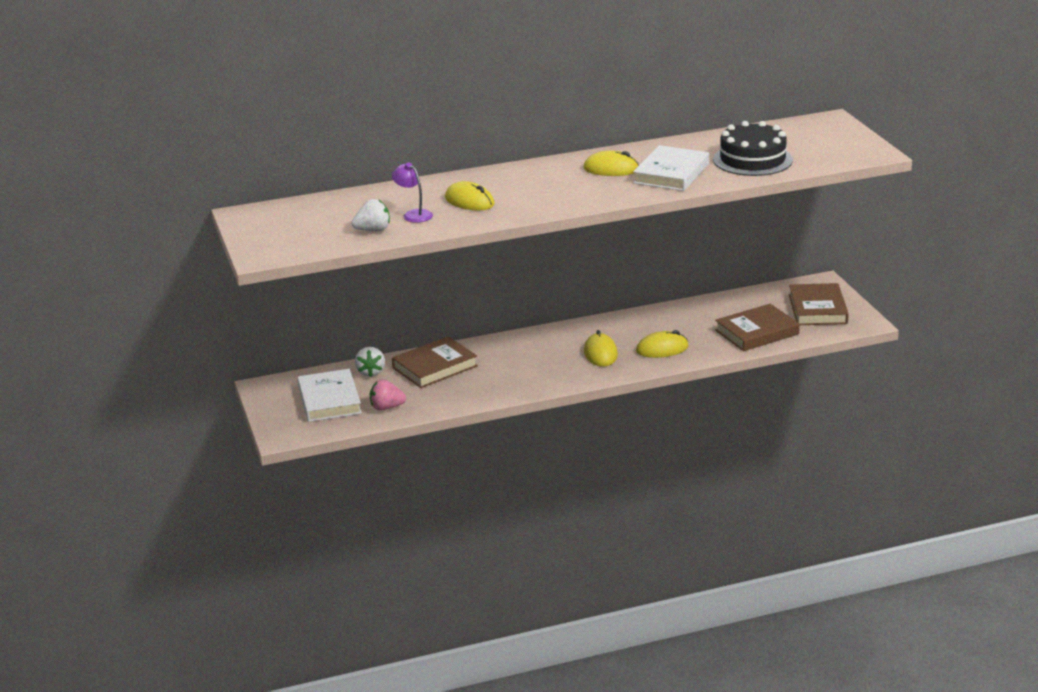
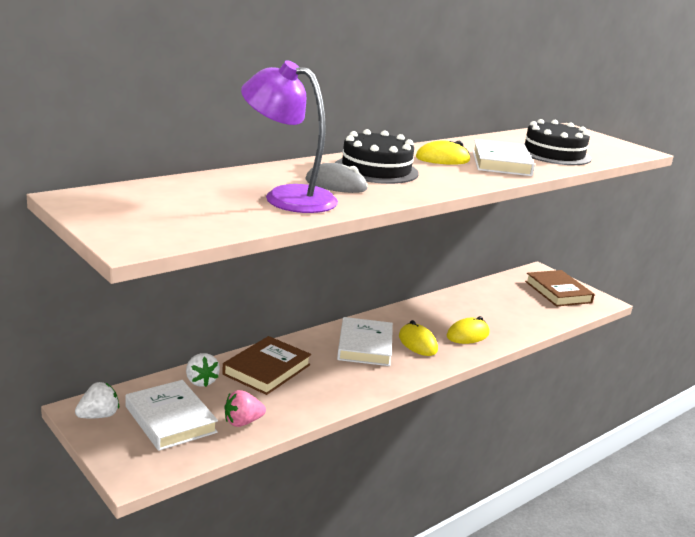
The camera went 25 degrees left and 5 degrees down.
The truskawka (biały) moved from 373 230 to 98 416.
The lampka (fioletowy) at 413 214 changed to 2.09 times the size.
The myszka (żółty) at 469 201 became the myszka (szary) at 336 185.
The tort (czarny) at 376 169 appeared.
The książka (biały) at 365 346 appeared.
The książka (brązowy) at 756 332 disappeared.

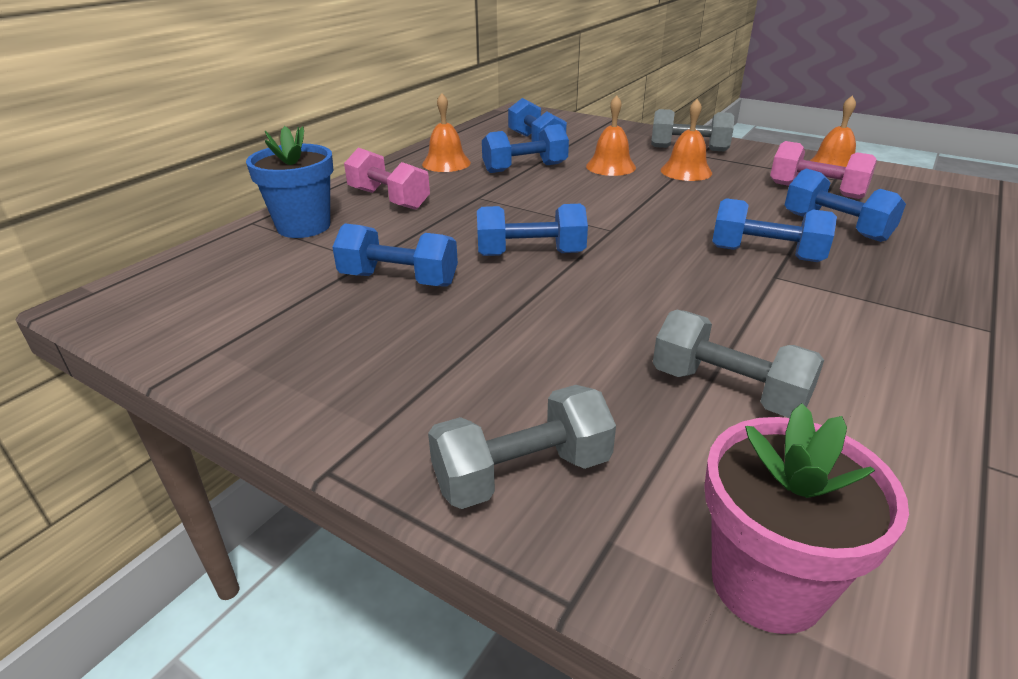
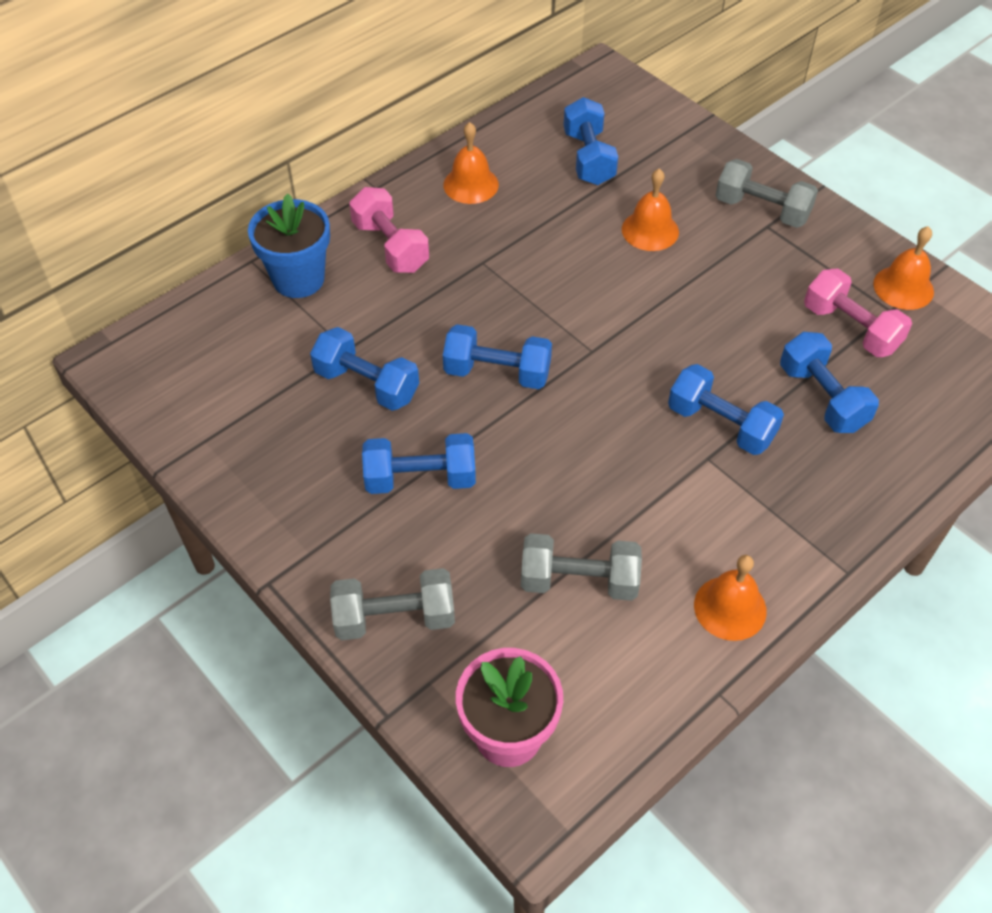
The camera went 15 degrees right and 20 degrees up.
The hantel (niebieski) moved from 525 168 to 420 478.
The hantel (szary) at 728 390 turned 45 degrees counterclockwise.
The dzwonek (pomarańczowy) moved from 686 171 to 730 608.

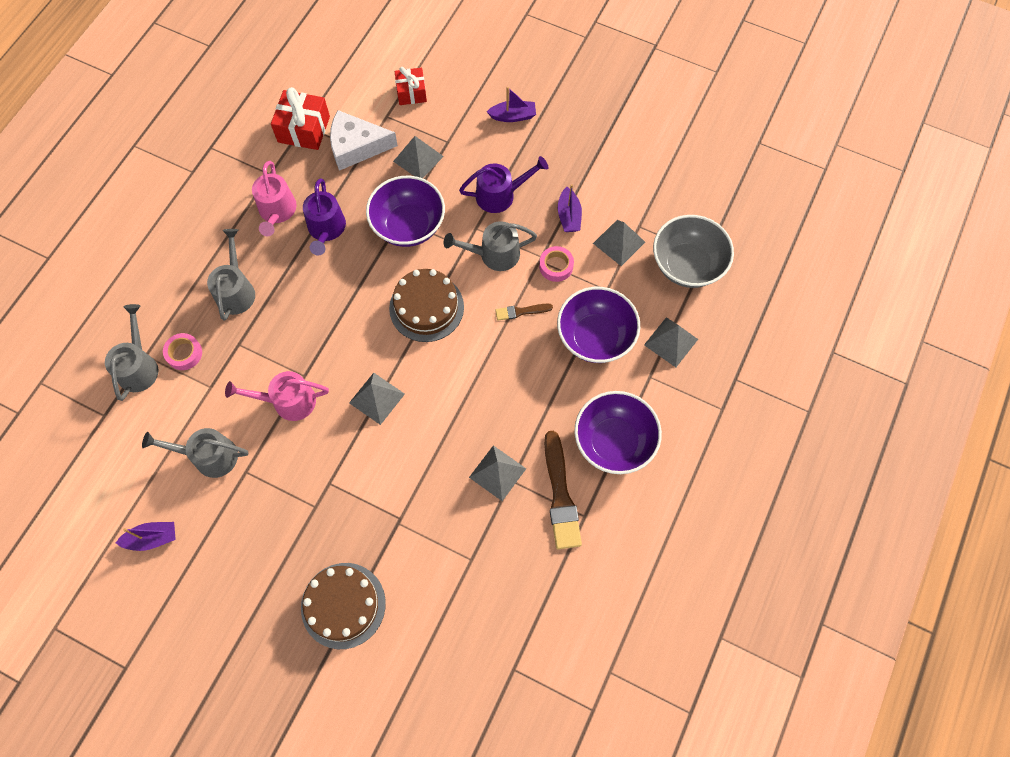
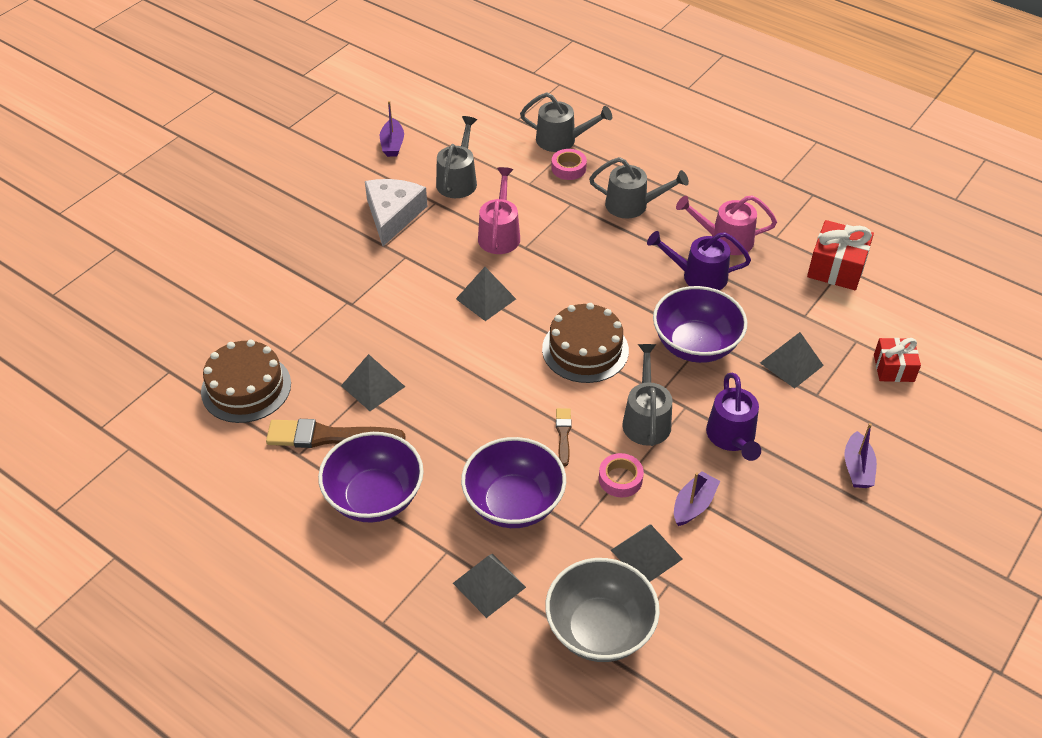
The camera went 100 degrees right and 20 degrees down.
The tort (brązowy) moved from 343 605 to 246 387.
The ser (biały) moved from 356 146 to 393 215.
The łódka (fioletowy) at 569 216 turned 120 degrees clockwise.

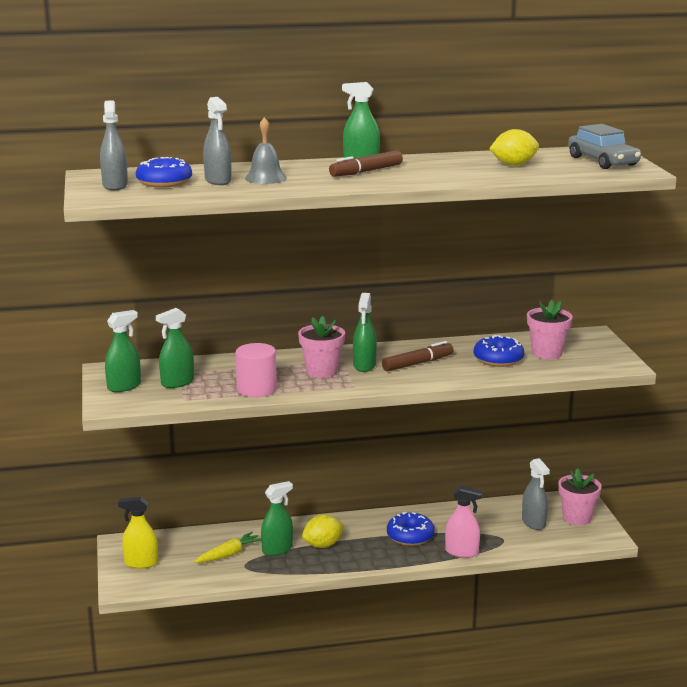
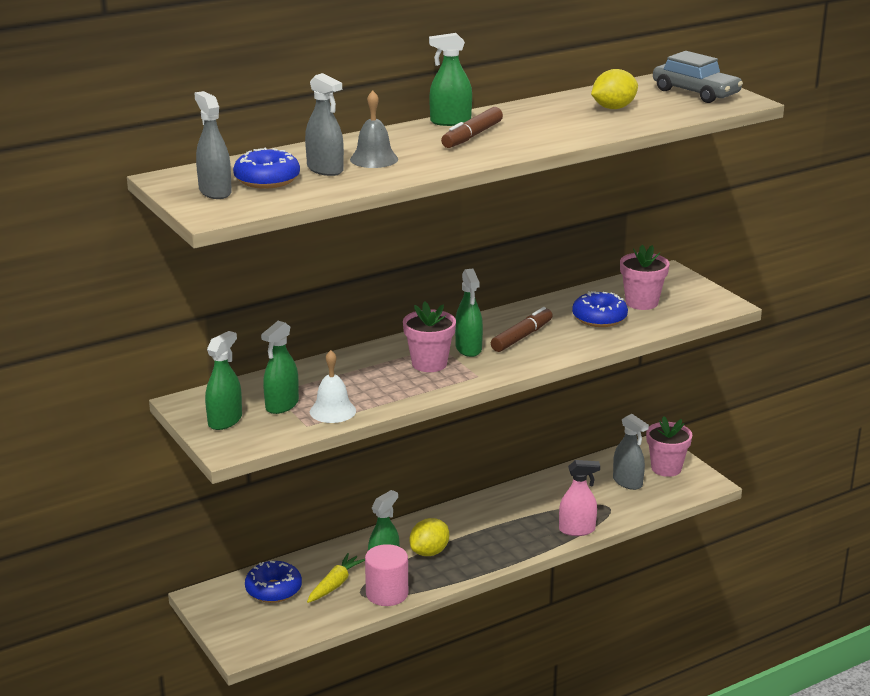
The camera went 20 degrees left and 5 degrees up.
The donut (niebieski) moved from 410 536 to 273 590.
The dzwonek (biały) at 332 411 appeared.
The walec (różowy) moved from 256 389 to 387 593.
The spryskiwacz (żółty) at 141 563 disappeared.

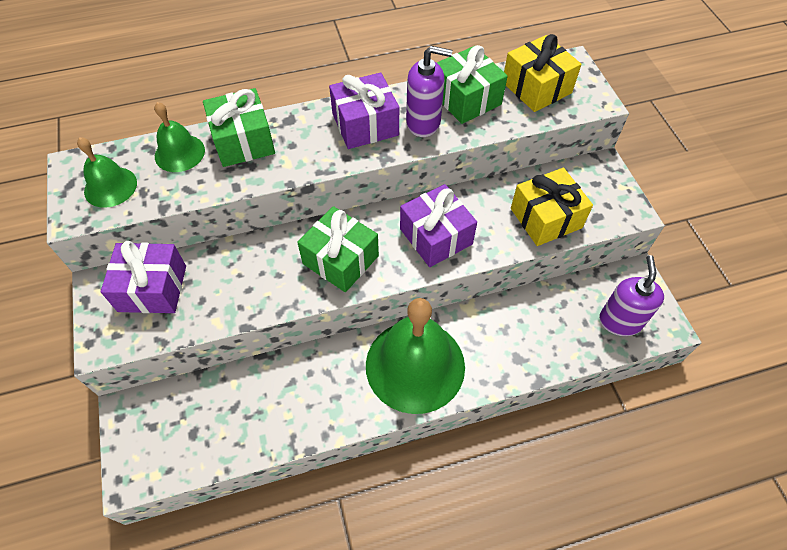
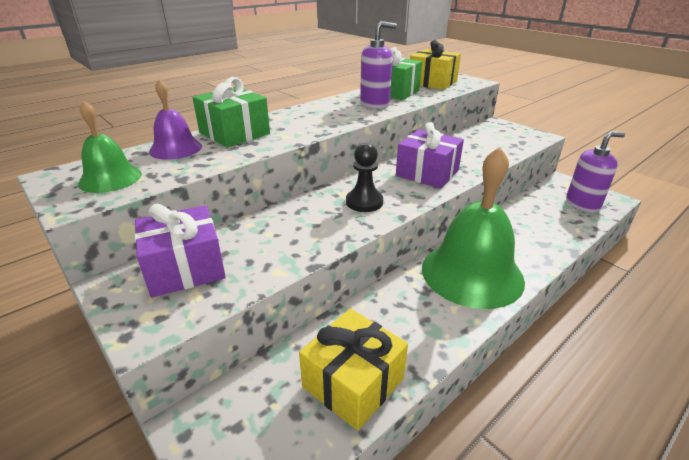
The camera went 25 degrees left and 25 degrees down.
The dzwonek (zielony) at 179 153 became the dzwonek (fioletowy) at 175 149.
The prezent (żółty) moved from 546 218 to 353 382.
The prezent (zielony) at 340 259 was replaced by the pionek (czarny) at 364 202.
The dozownik mydła (fioletowy) at 620 321 turned 90 degrees clockwise.
The prezent (fioletowy) at 365 125 disappeared.

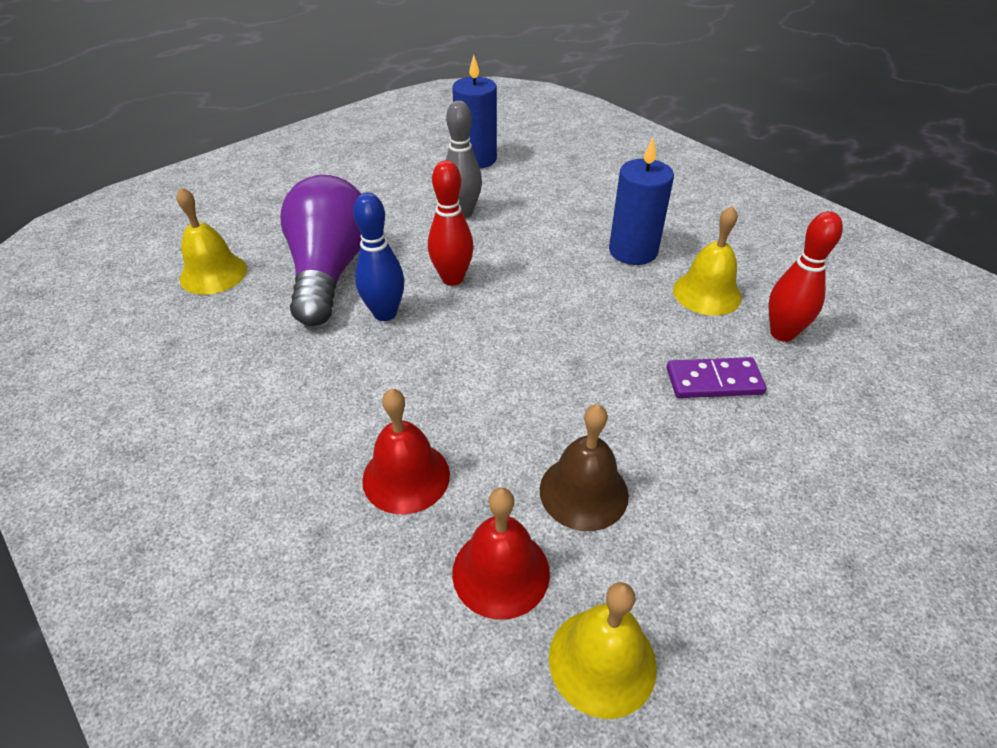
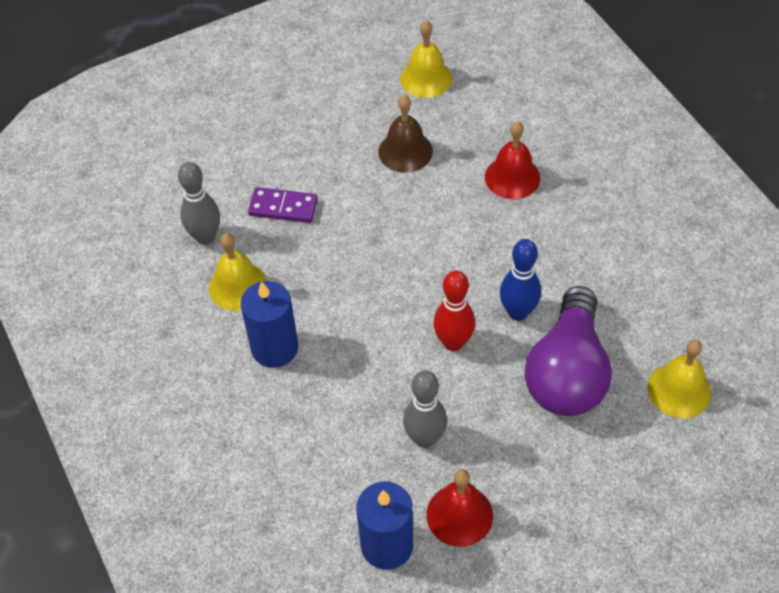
The camera went 165 degrees left and 10 degrees up.
The kręgiel (czerwony) at 782 333 became the kręgiel (szary) at 205 237.
The dzwonek (czerwony) moved from 501 572 to 459 515.

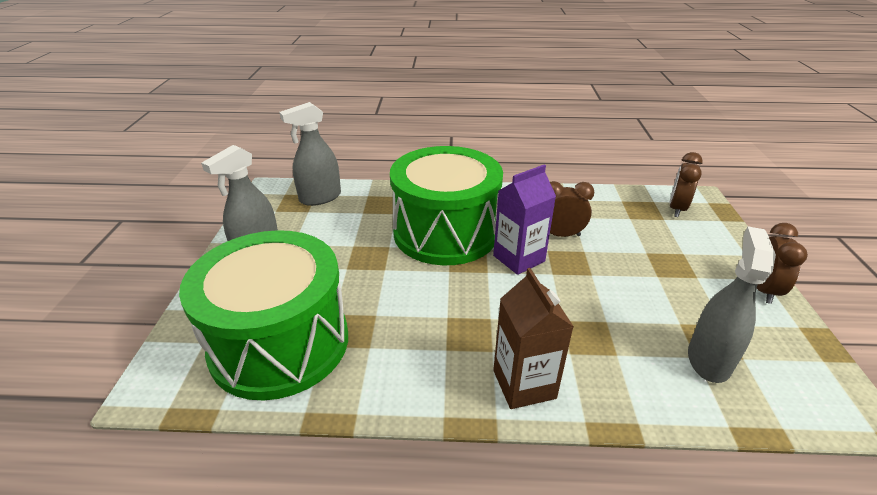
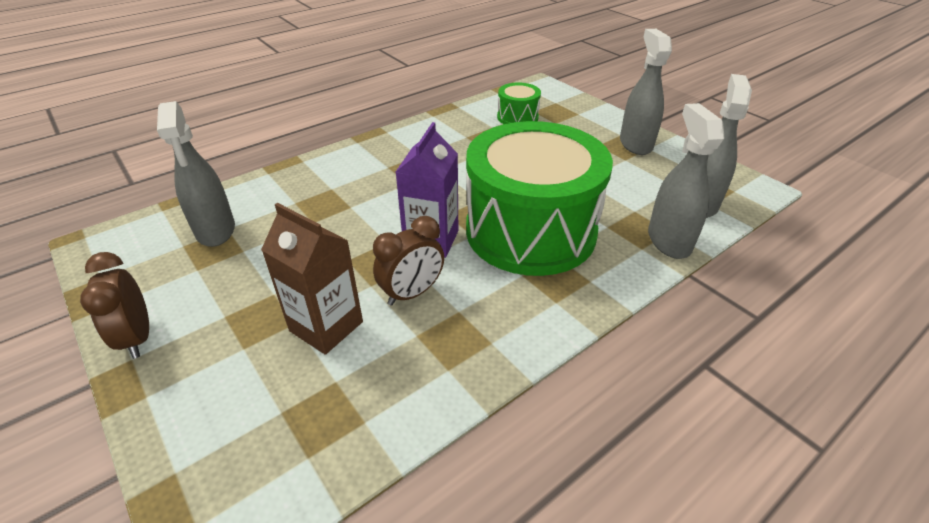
The camera went 140 degrees right and 5 degrees up.
The karton mleka (brązowy) moved from 524 384 to 326 326.
The bęben (zielony) at 280 343 changed to 0.43 times the size.
The spryskiwacz (szary) at 669 241 appeared.
The budzik (brązowy) at 677 209 disappeared.

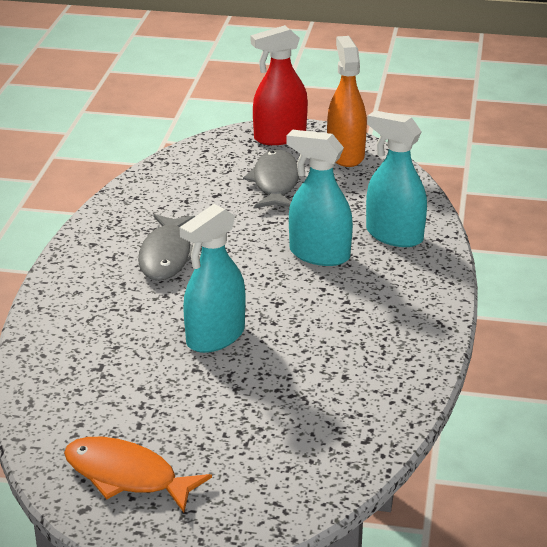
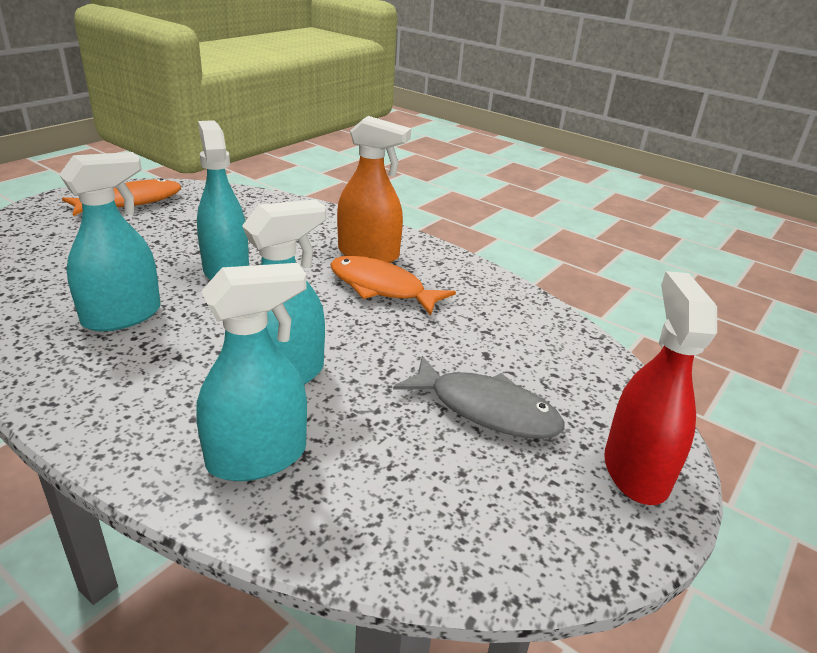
The camera went 115 degrees right and 0 degrees up.
The spryskiwacz (turkusowy) at 122 316 appeared.
The ryba (szary) at 167 256 became the ryba (pomarańczowy) at 381 288.
The spryskiwacz (pomarańczowy) moved from 345 155 to 368 254.

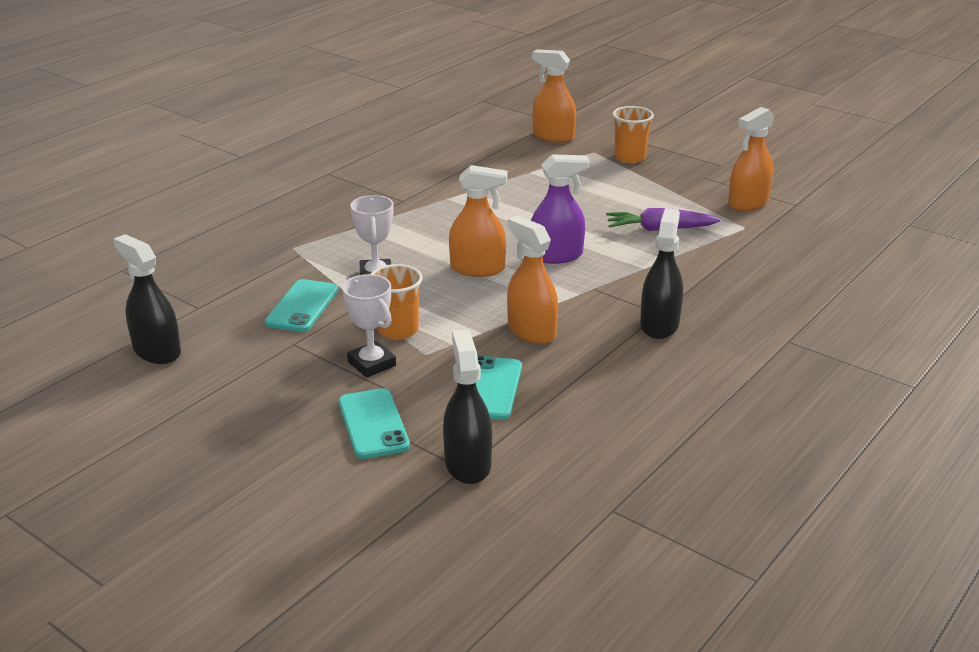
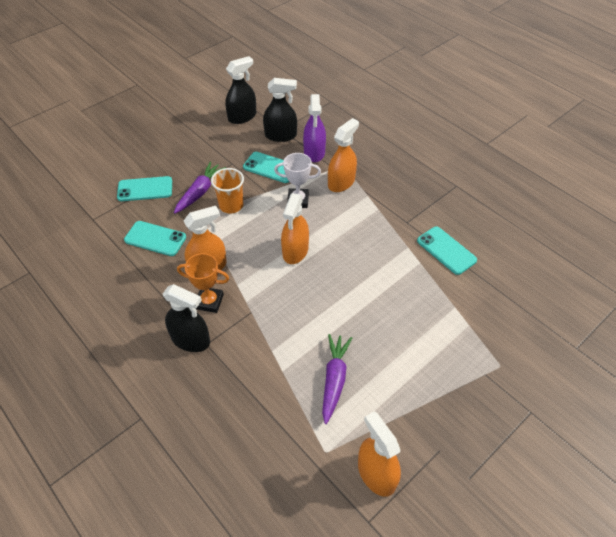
The camera went 100 degrees right and 20 degrees up.
The puchar (biały) at 371 364 was replaced by the marchewka (fioletowy) at 200 192.
The puchar (pomarańczowy) at 209 301 appeared.
The spryskiwacz (czarny) moved from 467 464 to 280 135.
The spryskiwacz (fioletowy) moved from 556 256 to 314 152.
The spryskiwacz (pomarańczowy) moved from 553 136 to 341 182.
The telefon (turkusowy) at 446 250 appeared.
The szklanka (pomarańczowy) at 630 157 disappeared.

